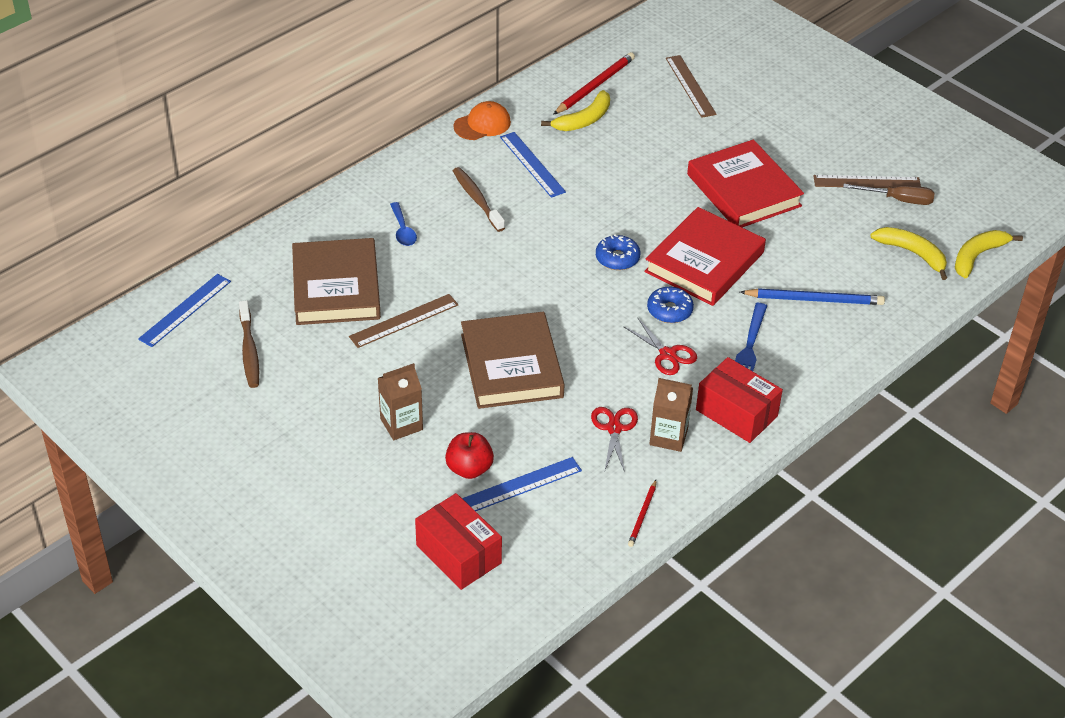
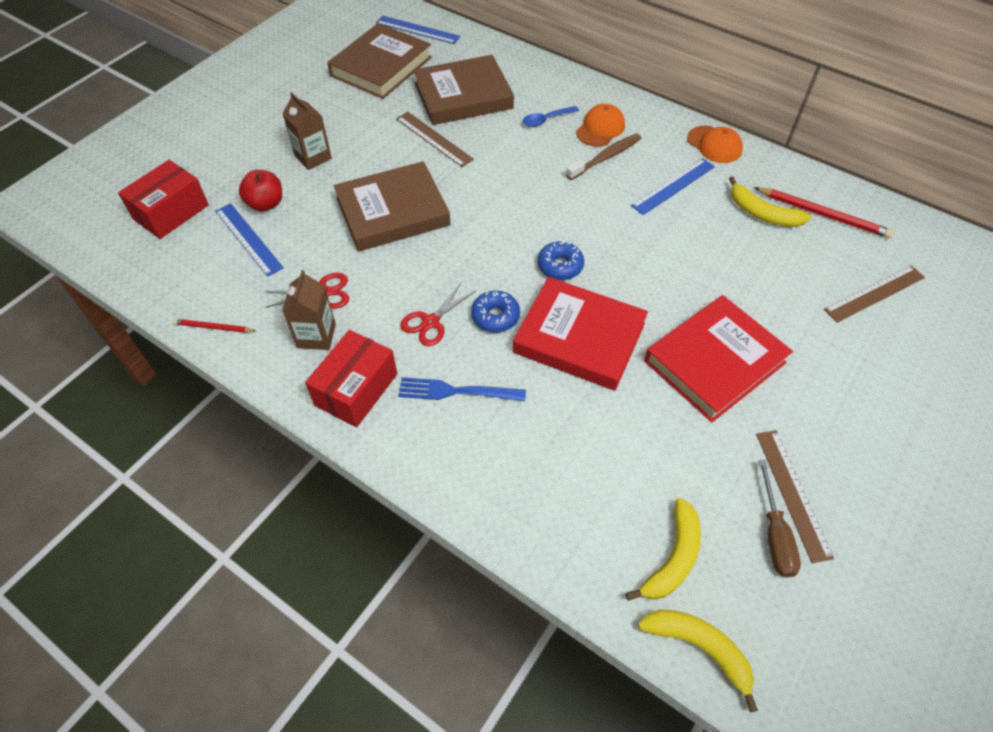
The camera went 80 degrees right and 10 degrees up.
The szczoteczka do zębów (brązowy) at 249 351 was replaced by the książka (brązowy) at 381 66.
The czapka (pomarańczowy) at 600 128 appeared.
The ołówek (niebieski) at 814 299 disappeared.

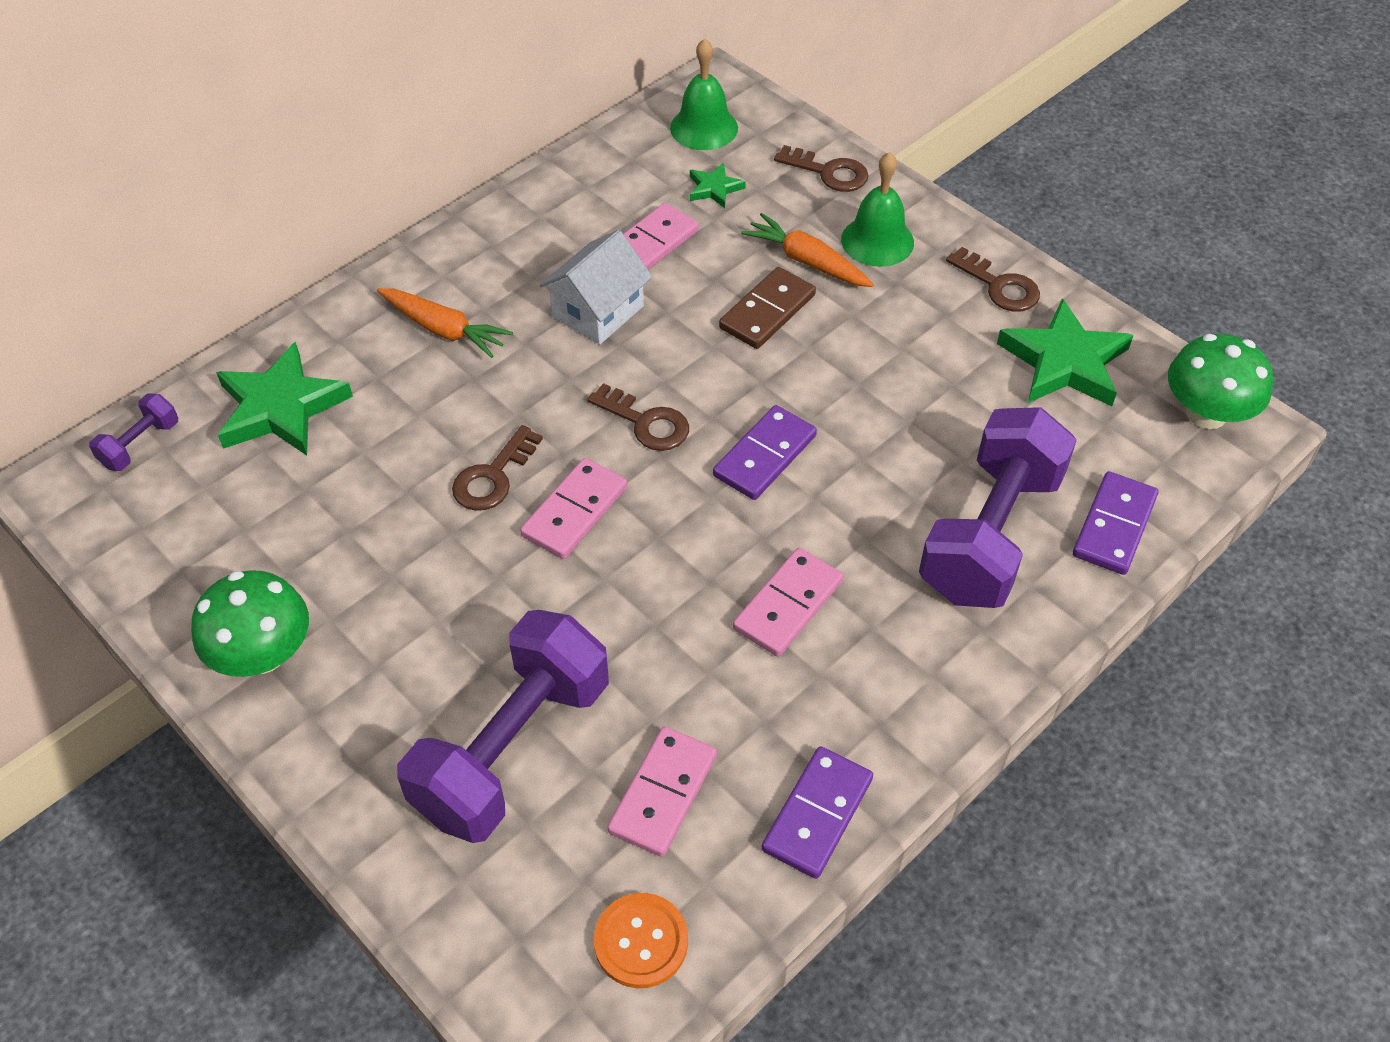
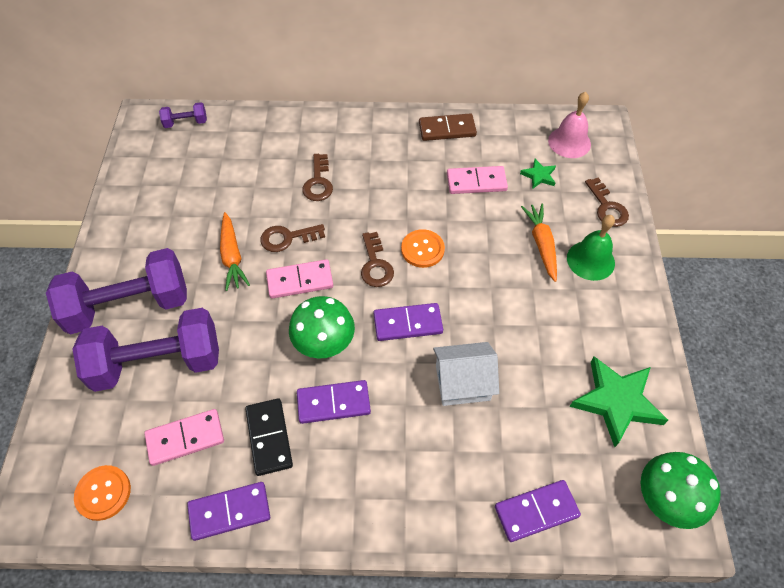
The camera went 45 degrees right and 5 degrees up.
The hantel (fioletowy) moved from 990 535 to 129 305.
The marchewka (pomarańczowy) moved from 444 329 to 232 256.
The kostka domina (czarny) at 269 437 appeared.
The grzyb (zielony) moved from 263 654 to 324 342.
The kostka domina (różowy) at 788 605 became the kostka domina (fioletowy) at 333 403.
The klucz (brązowy) moved from 999 286 to 318 182.
The guzik (pomarańczowy) at 422 249 appeared.
The kostka domina (brązowy) moved from 767 311 to 447 129.
The domek (biały) moved from 598 311 to 462 383.
The dzwonek (zielony) at 704 128 became the dzwonek (różowy) at 569 142.
The gwiazda (zielony) at 280 407 disappeared.

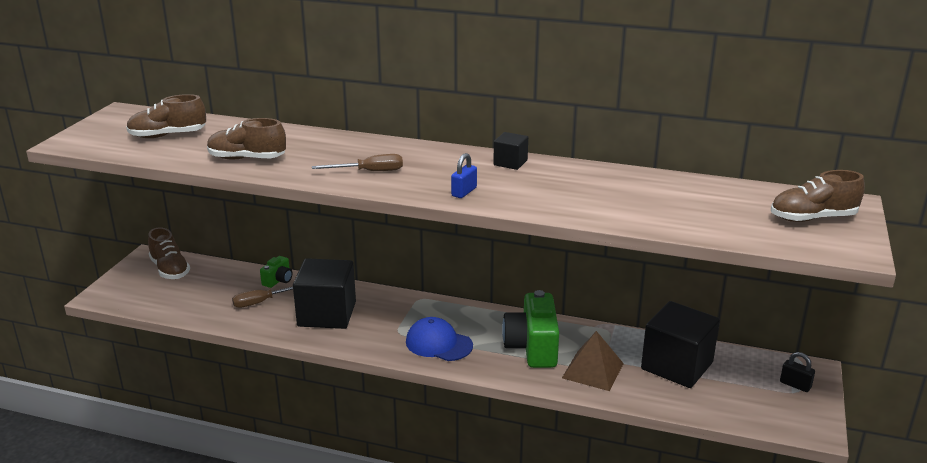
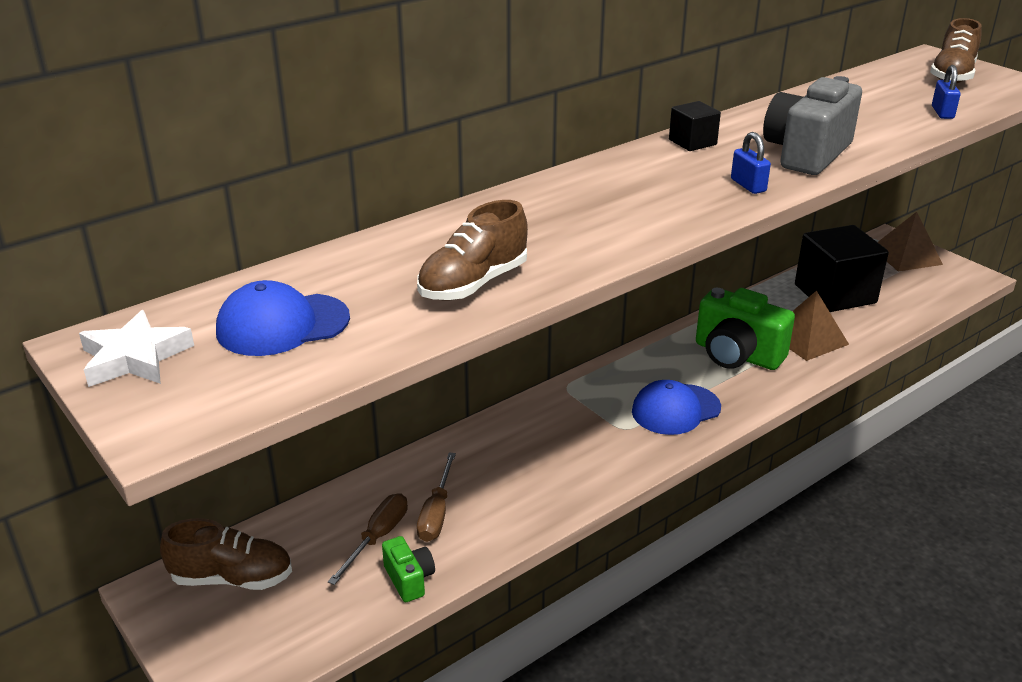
The camera went 55 degrees left and 5 degrees up.
The gwiazda (biały) at 135 357 appeared.
The but (brązowy) at 167 135 was replaced by the czapka (niebieski) at 282 325.
The śrubokręt (brązowy) moved from 369 172 to 377 538.
The aparat fotograficzny (zielony) moved from 278 280 to 409 579.
The aparat fotograficzny (szary) at 806 153 appeared.
The kłódka (czarny) at 795 385 was replaced by the piramida (brązowy) at 906 256.
The kłódka (niebieski) at 942 112 appeared.
The sześcian (czarny) at 327 314 disappeared.

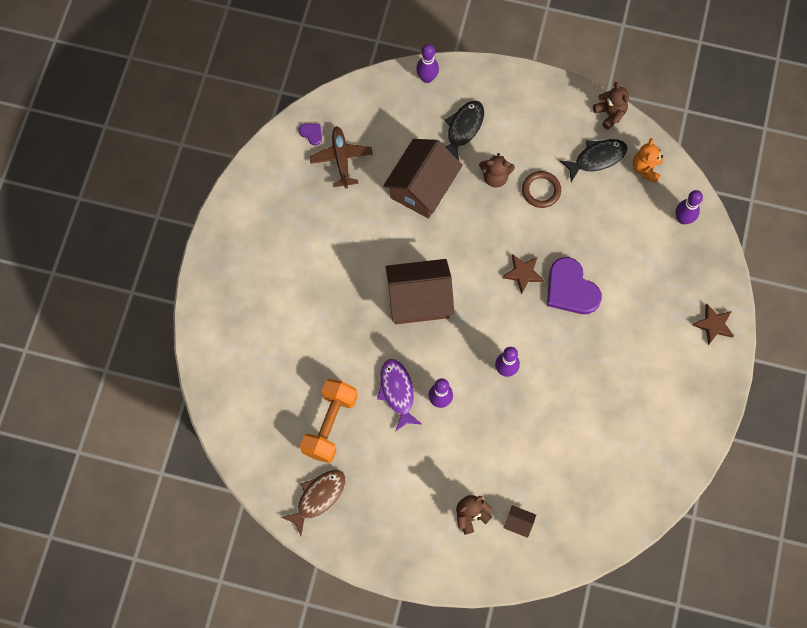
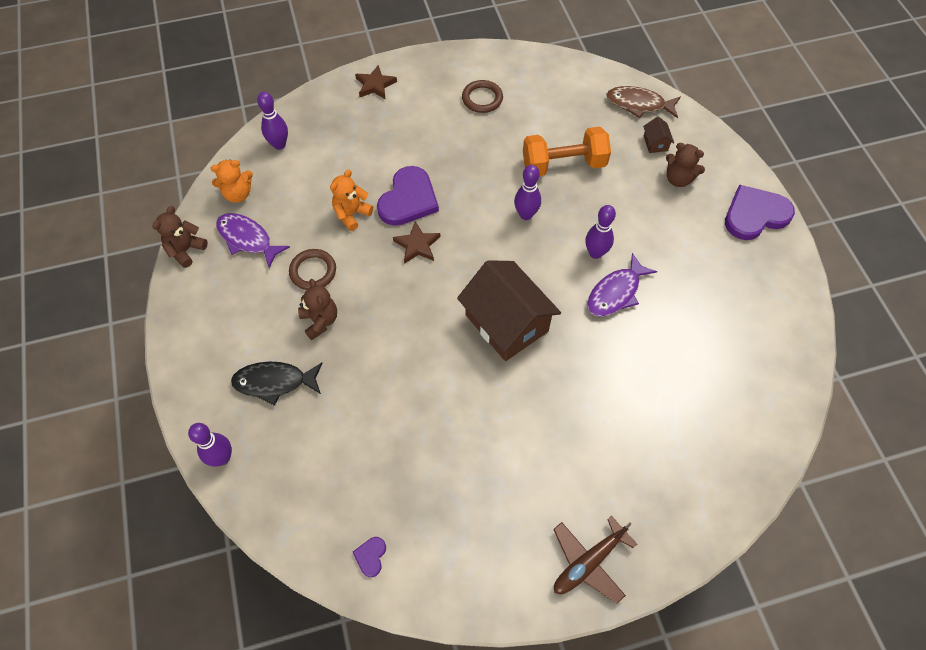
The camera went 120 degrees left and 10 degrees down.
The ryba (czarny) at 597 158 became the ryba (fioletowy) at 247 239.
The miś (pomarańczowy) at 351 214 appeared.
The pierścień (brązowy) at 482 99 appeared.
The hantel (pomarańczowy) moved from 330 424 to 563 164.
The samolot (brązowy) moved from 341 159 to 588 562.
The ryba (brązowy) moved from 318 497 to 638 104.
The serce (fioletowy) at 755 215 appeared.
The domek (brązowy) at 422 187 disappeared.

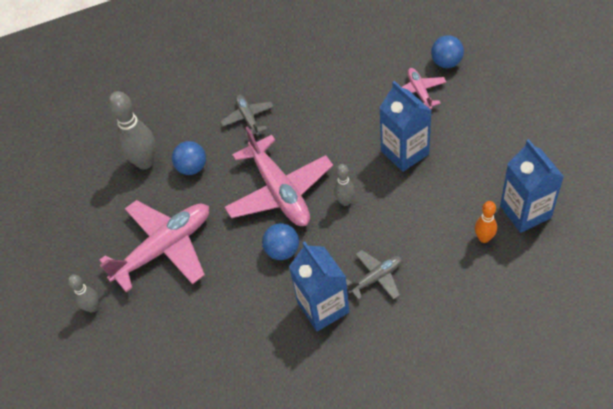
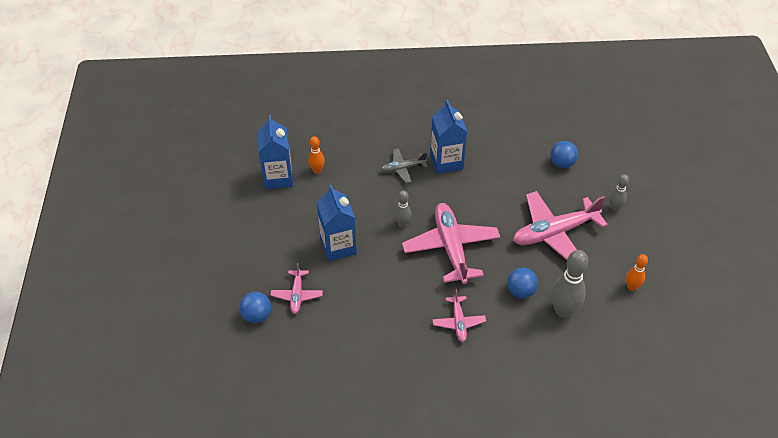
The camera went 170 degrees left and 5 degrees down.
The samolot (szary) at 248 118 became the samolot (różowy) at 458 322.
The piłka (niebieski) moved from 282 251 to 562 163.
The kręgiel (pomarańczowy) at 631 287 appeared.

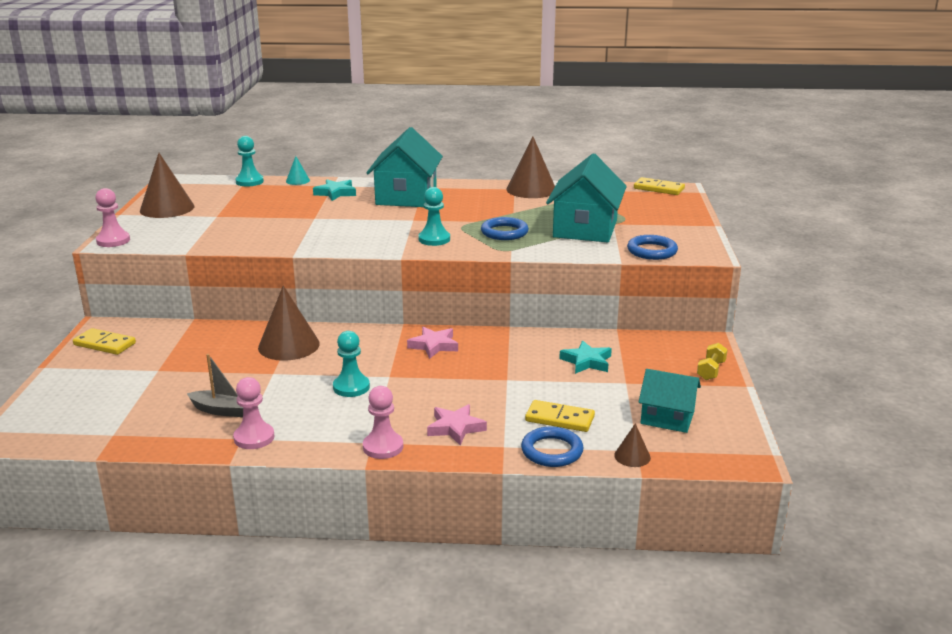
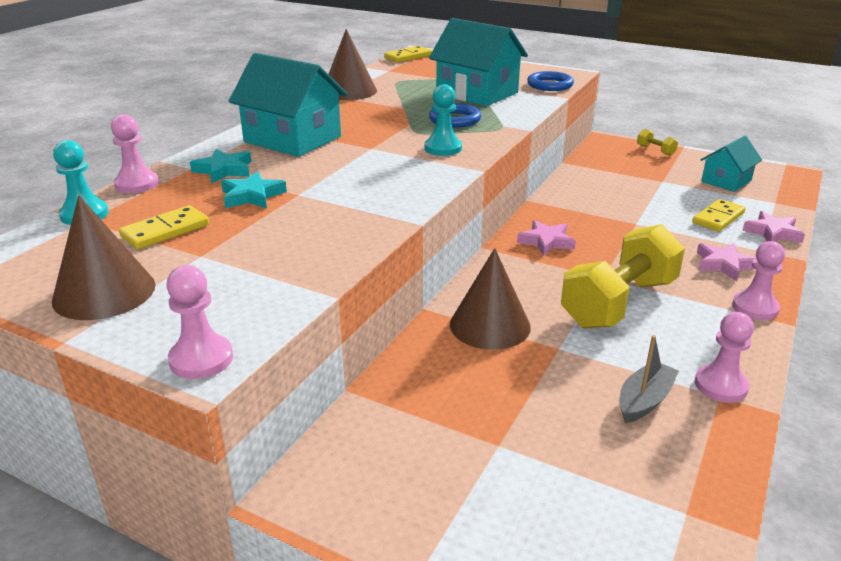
The camera went 65 degrees left and 5 degrees up.
The stożek (turkusowy) at 297 181 was replaced by the pionek (różowy) at 137 184.
The kostka domina (żółty) moved from 105 344 to 165 231.
The gwiazda (turkusowy) moved from 586 361 to 252 196.
The pionek (turkusowy) at 351 387 was replaced by the hantel (żółty) at 619 303.
The pierścień (niebieski) at 552 451 was replaced by the gwiazda (różowy) at 773 233.
The stożek (brązowy) at 632 456 disappeared.

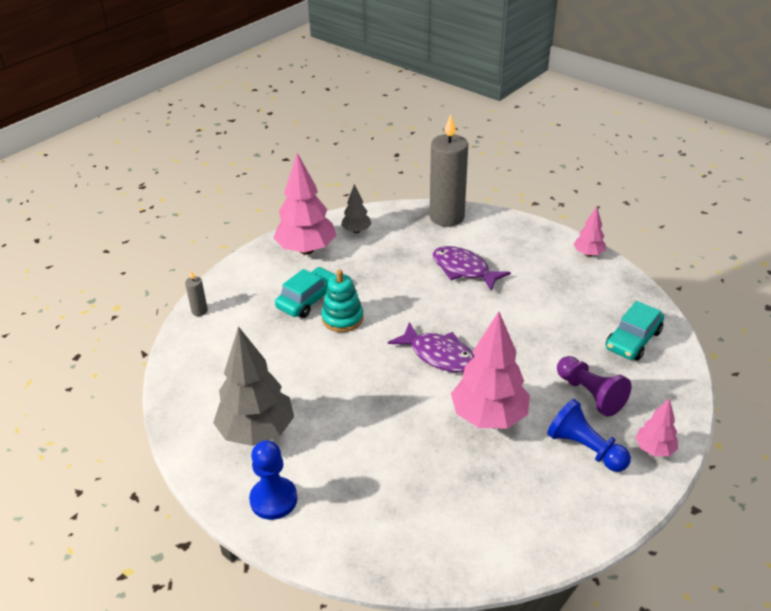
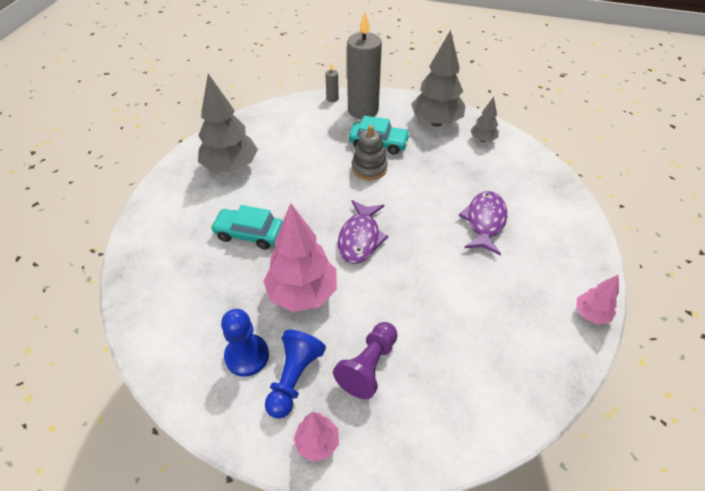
The camera went 65 degrees right and 10 degrees up.
The samochód (turkusowy) moved from 633 340 to 249 234.
The pionek (niebieski) moved from 273 499 to 247 356.
The świeca (szary) moved from 447 217 to 363 110.
The zabawka nakładanka (turkusowy) at 342 318 became the zabawka nakładanka (szary) at 369 168.
The drzewko (różowy) at 306 250 became the drzewko (szary) at 436 122.

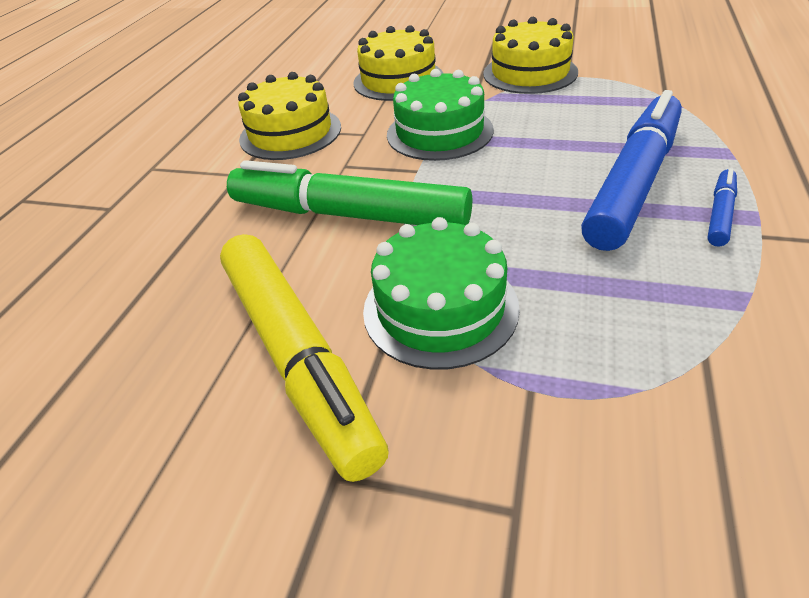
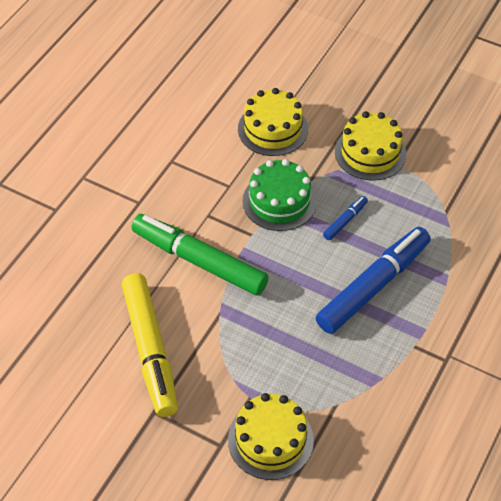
The camera went 10 degrees right and 10 degrees up.
The tort (żółty) moved from 290 133 to 270 440.
The flamaster (niebieski) moved from 720 214 to 345 221.
The tort (zielony) at 440 308 disappeared.

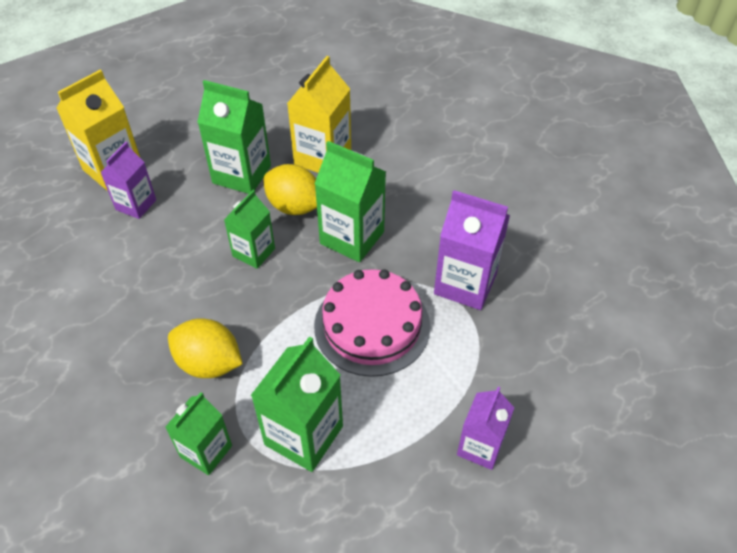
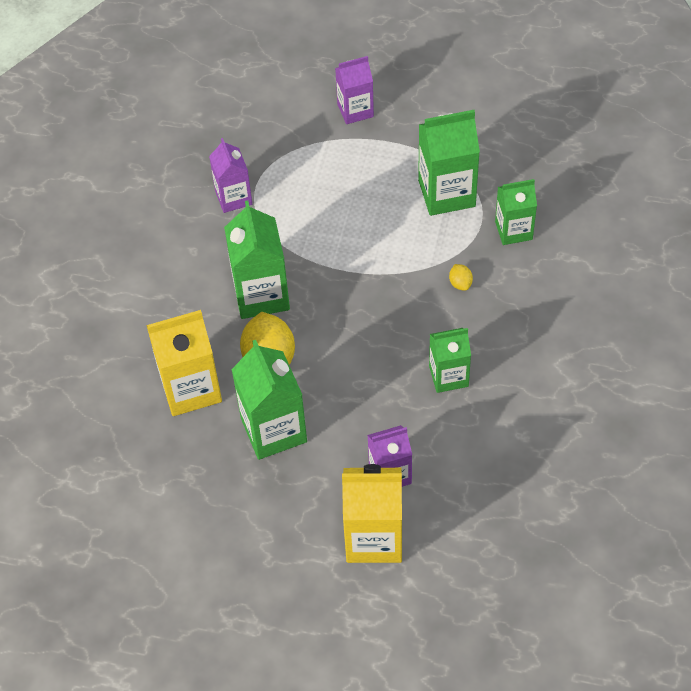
The camera went 130 degrees left and 5 degrees up.
The karton mleka (fioletowy) at 465 284 changed to 0.64 times the size.
The karton mleka (zielony) moved from 254 252 to 448 376.
The cytryna (żółty) at 209 363 changed to 0.44 times the size.
The tort (różowy) at 372 325 disappeared.

